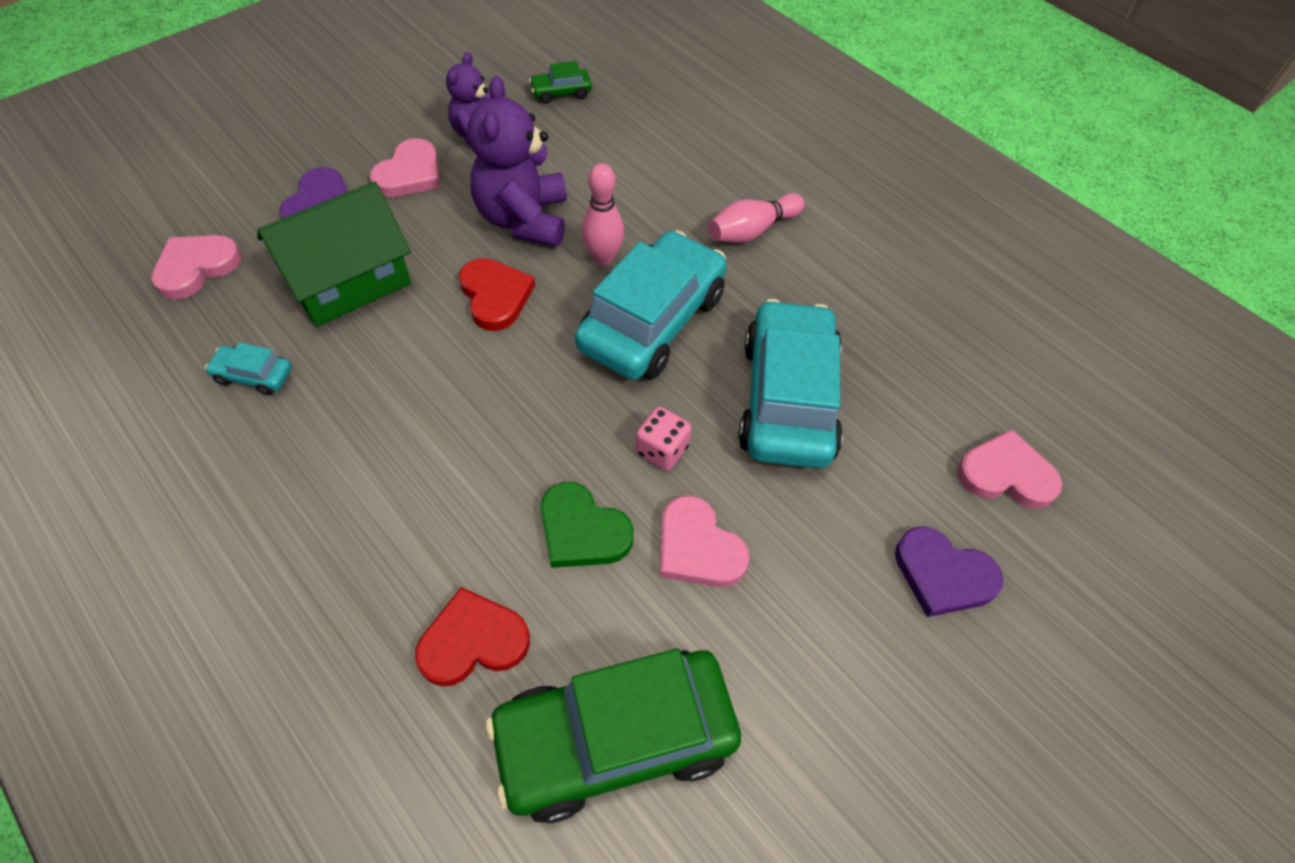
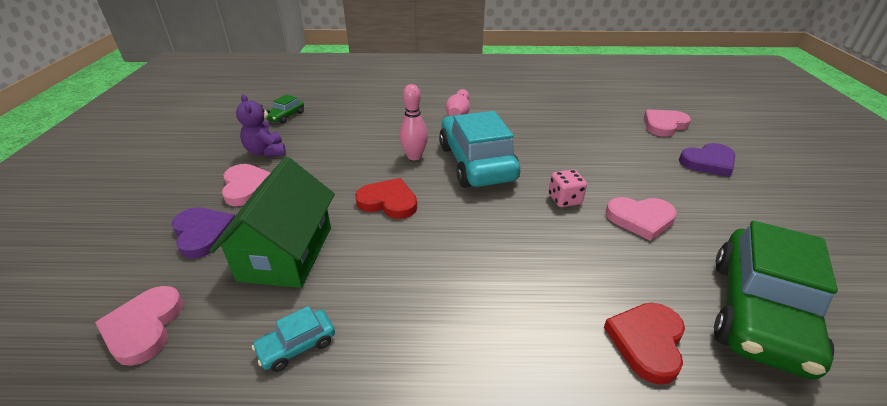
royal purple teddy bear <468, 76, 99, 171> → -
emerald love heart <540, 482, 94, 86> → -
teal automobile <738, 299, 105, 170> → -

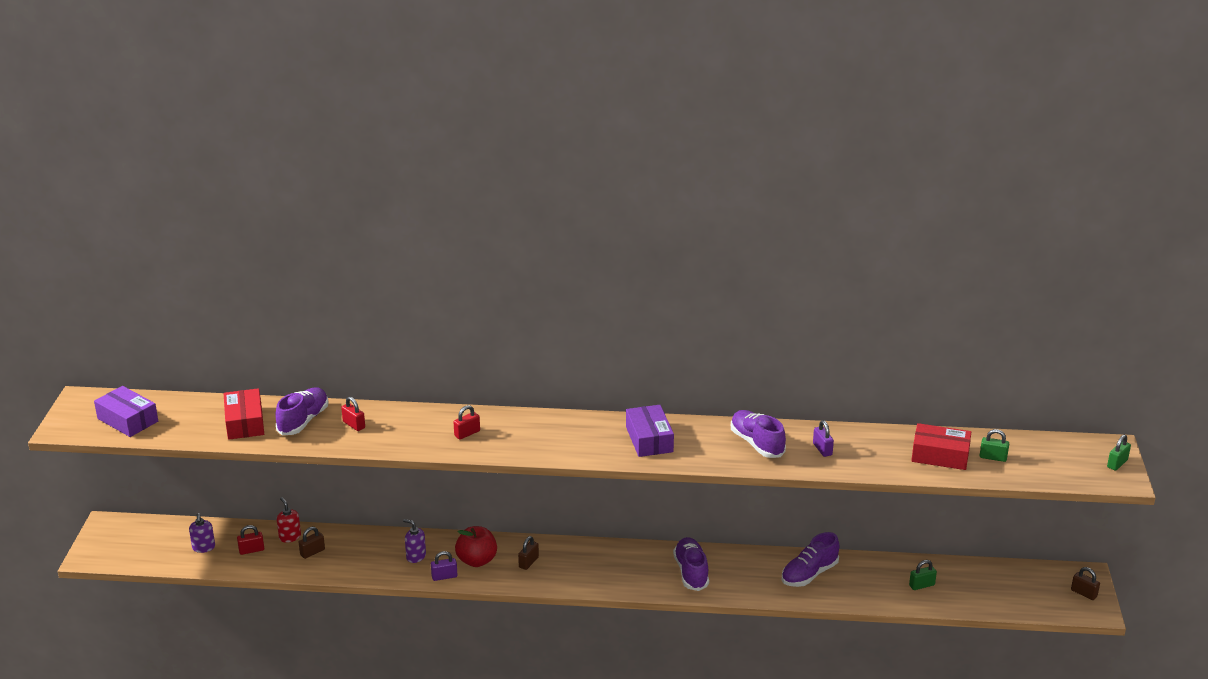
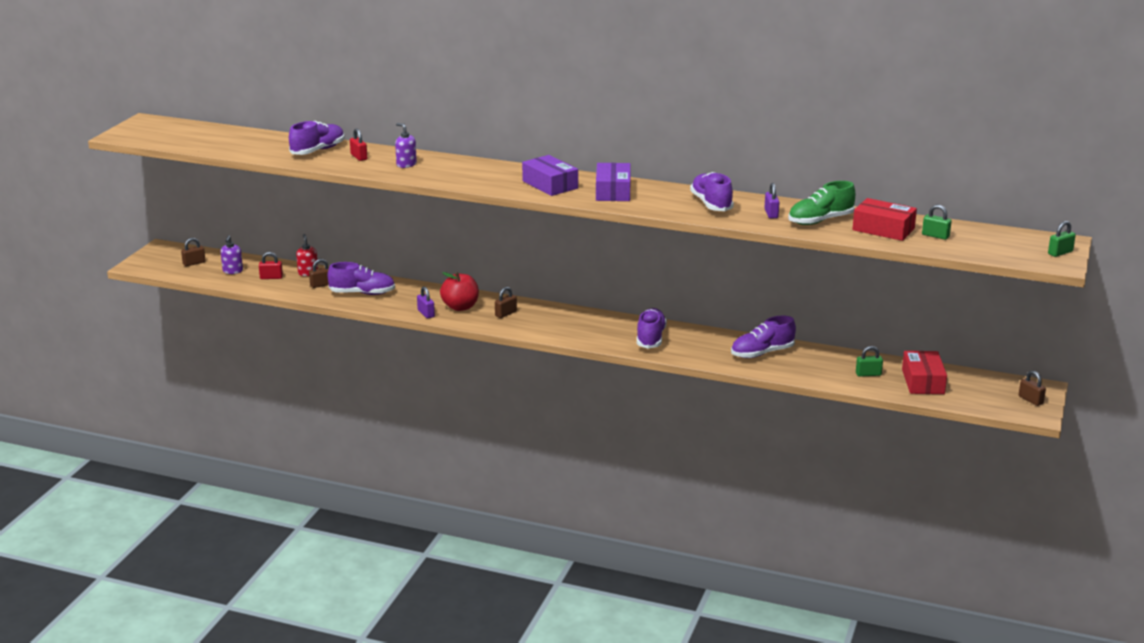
royal purple package <94, 386, 64, 51> → royal purple package <522, 155, 56, 41>, shifted
red package <224, 388, 40, 52> → red package <902, 351, 45, 43>, shifted
royal purple soap pump <403, 519, 23, 44> → royal purple soap pump <395, 123, 22, 45>, shifted
royal purple lock <431, 551, 27, 30> → royal purple lock <417, 287, 18, 31>, 60 degrees clockwise
red lock <453, 405, 27, 35> → -
- → dark brown lock <181, 238, 25, 29>
- → royal purple lace-up shoe <327, 262, 68, 33>
- → emerald lace-up shoe <788, 181, 67, 44>

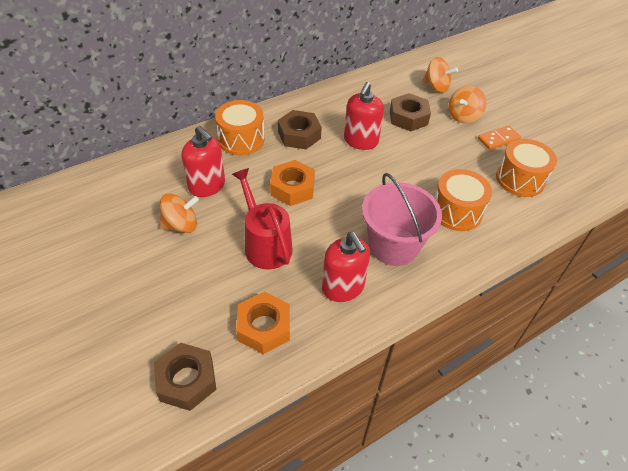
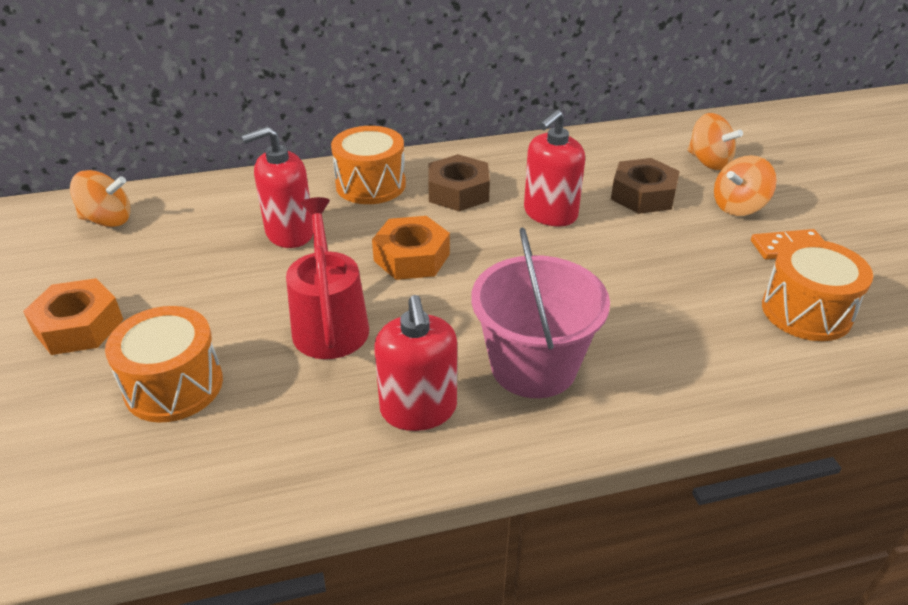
dark brown hexagon nut <154, 343, 62, 68> → -
orange whirligig <159, 194, 40, 39> → orange whirligig <70, 170, 61, 57>, shifted
red soap pump <182, 126, 43, 71> → red soap pump <241, 126, 72, 122>, 90 degrees clockwise
orange hexagon nut <236, 292, 54, 62> → orange hexagon nut <23, 278, 100, 77>, shifted
orange toy drum <435, 169, 57, 62> → orange toy drum <105, 306, 118, 117>, shifted

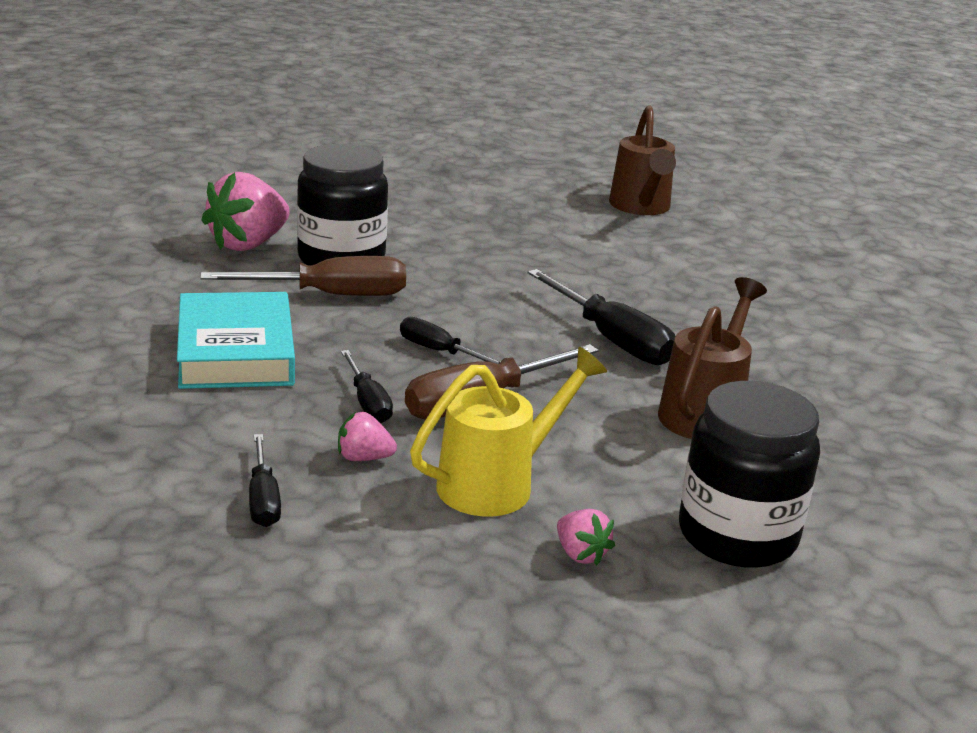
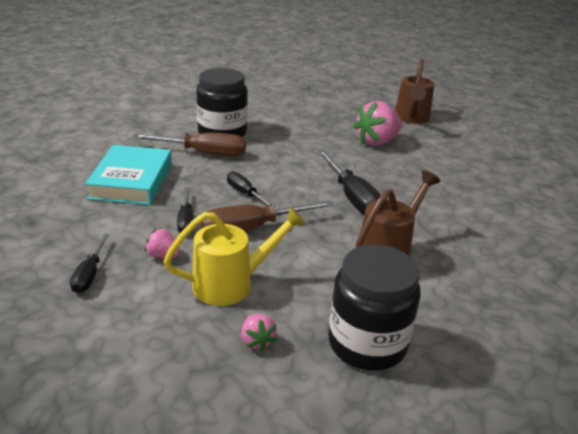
pink toy strawberry <201, 172, 89, 79> → pink toy strawberry <353, 101, 49, 45>, shifted

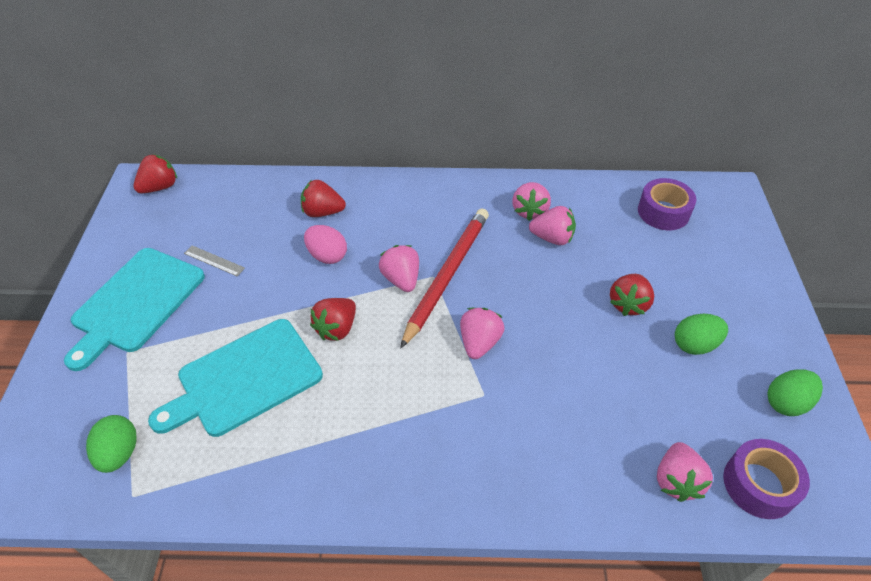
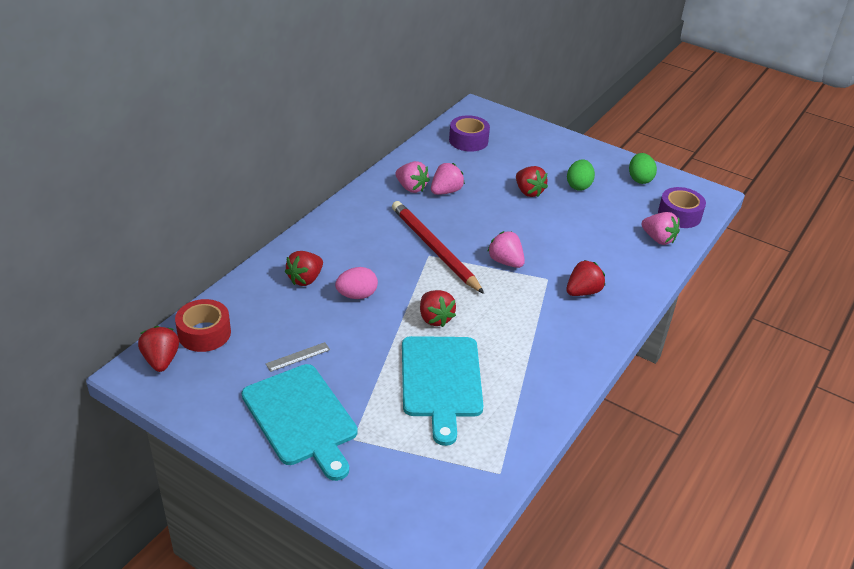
emerald toy egg <86, 415, 51, 58> → -
pink toy strawberry <379, 245, 40, 47> → -
- → red sticky tape <175, 299, 56, 53>
- → red toy strawberry <566, 260, 39, 36>

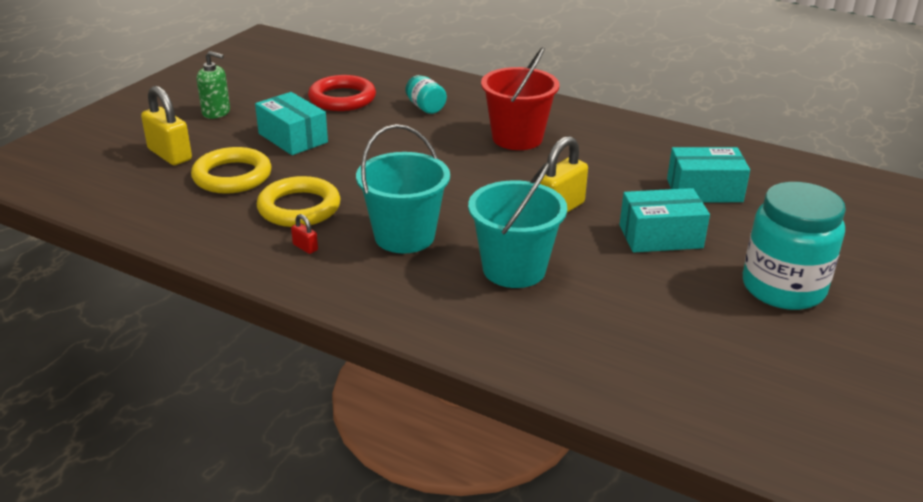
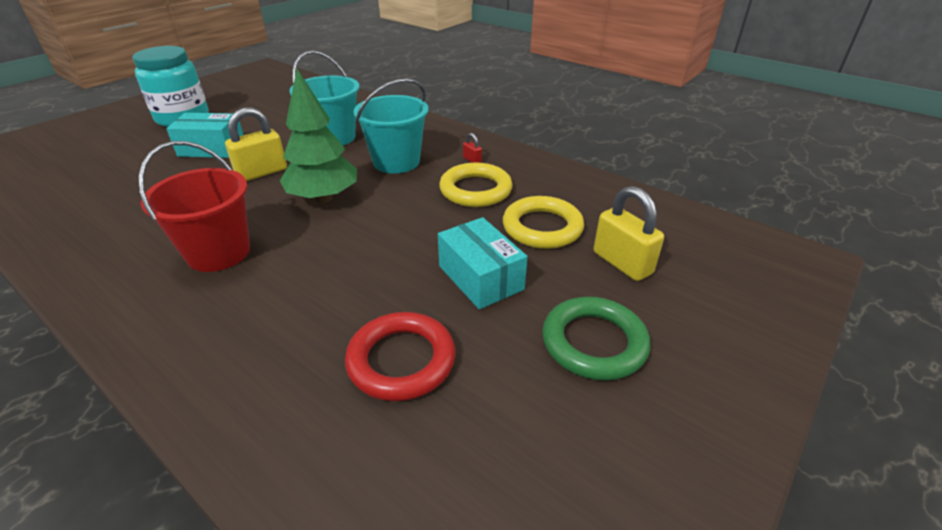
emerald soap pump <197, 51, 33, 68> → emerald ring <542, 297, 108, 84>
teal jar <405, 75, 42, 39> → -
teal package <667, 147, 83, 55> → -
- → emerald fir tree <280, 69, 77, 134>

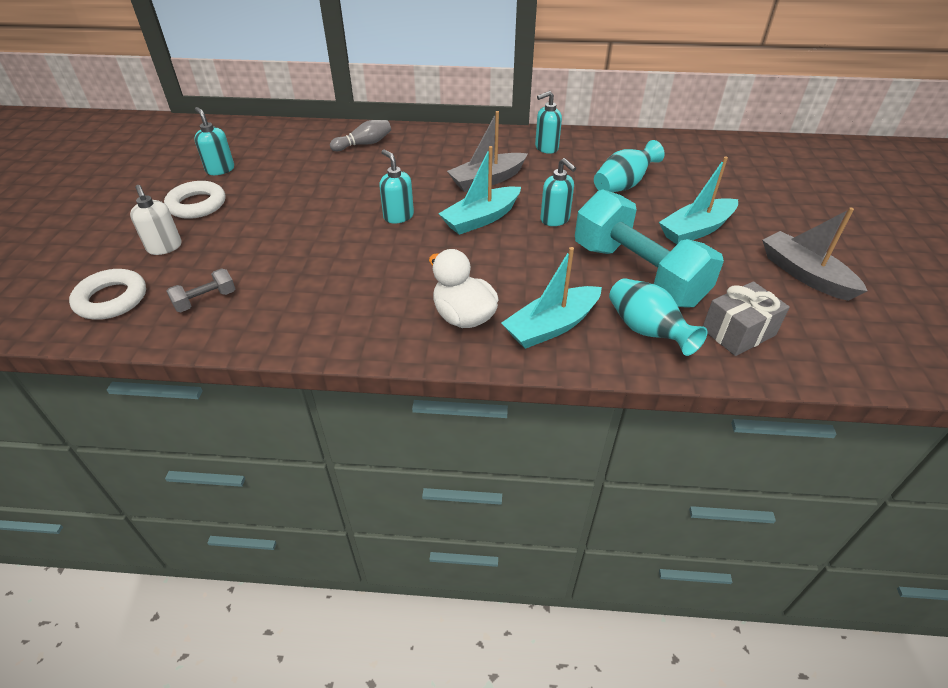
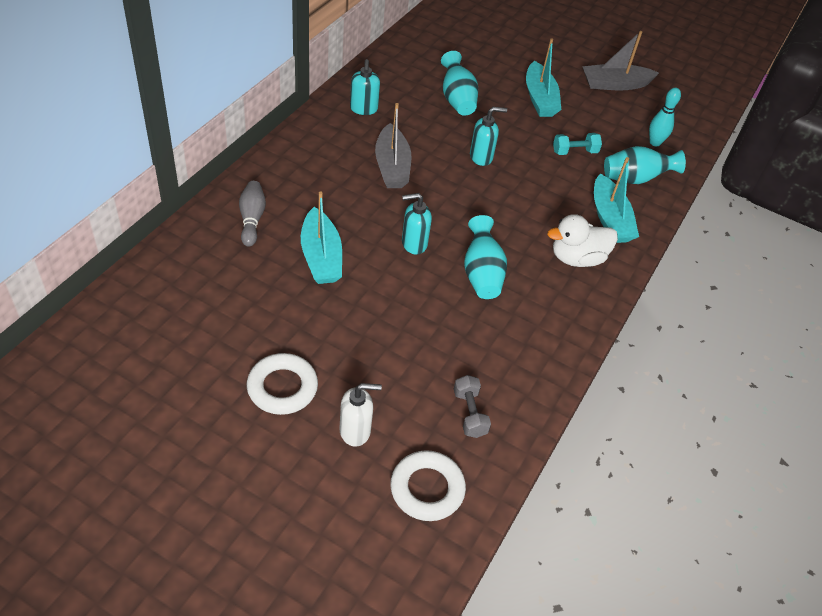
teal soap pump <194, 107, 40, 68> → -
teal sailboat <438, 146, 83, 89> → teal sailboat <301, 192, 41, 92>, shifted
teal dumbbell <575, 189, 149, 119> → teal dumbbell <553, 133, 49, 22>, x0.40
gray present <703, 281, 87, 75> → teal bowling pin <649, 88, 32, 58>
- → teal flower vase <464, 215, 43, 84>

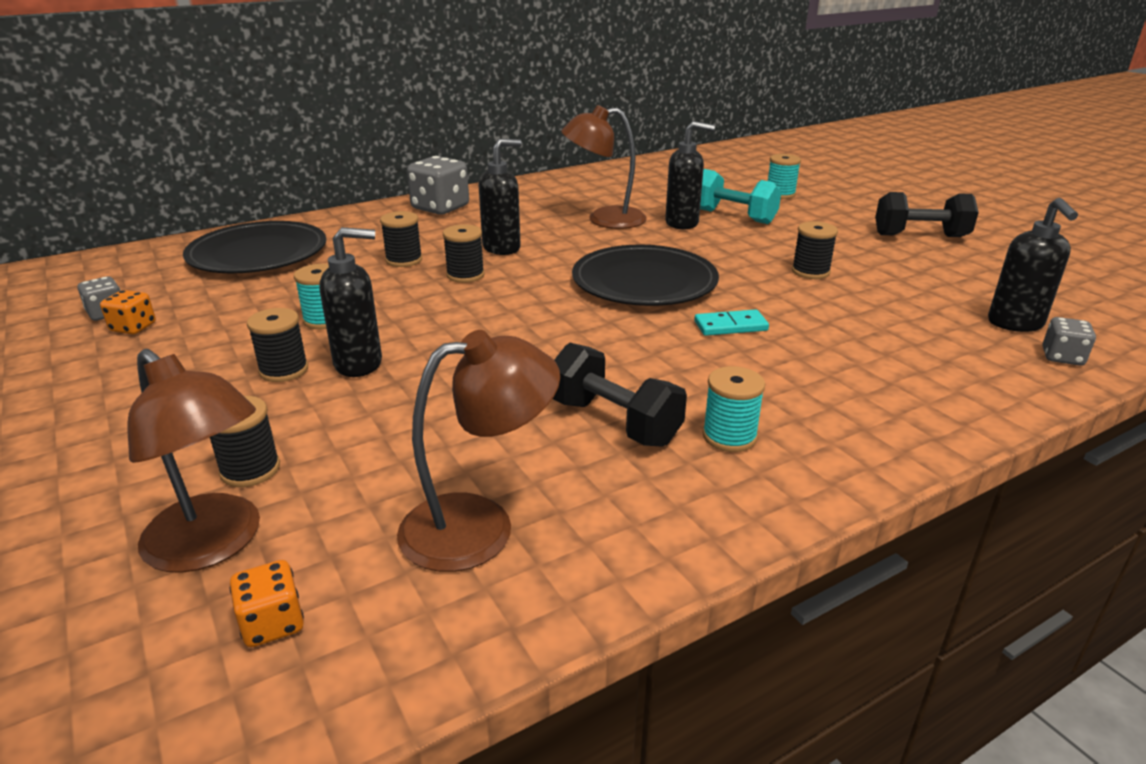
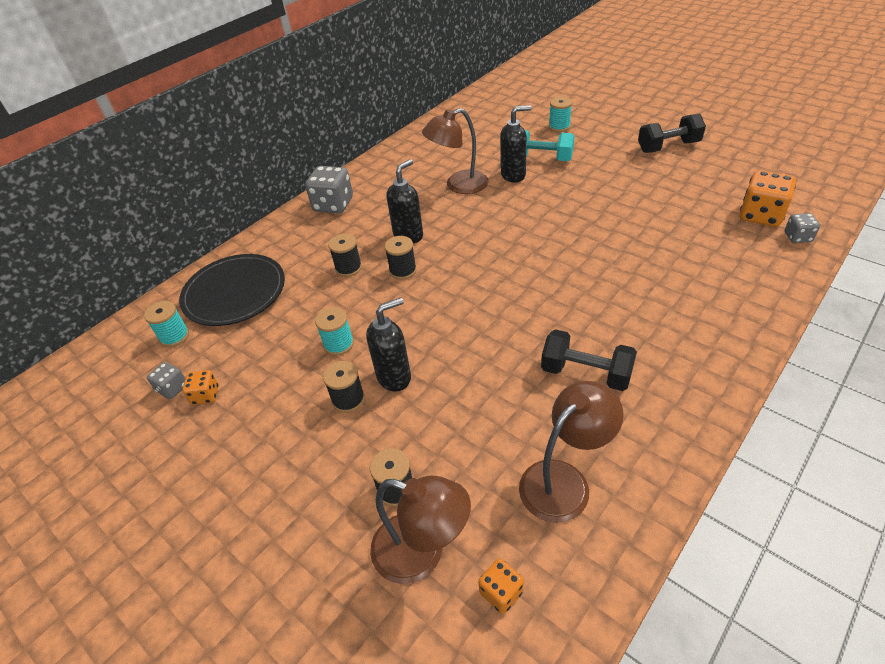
jet-black flat dish <572, 245, 147, 61> → -
teal domino piece <694, 309, 75, 27> → -
teal bobbin <702, 366, 63, 86> → teal bobbin <144, 301, 45, 46>, shifted
jet-black bobbin <792, 221, 46, 58> → -
jet-black soap pump <988, 198, 90, 134> → orange dice <740, 170, 56, 57>

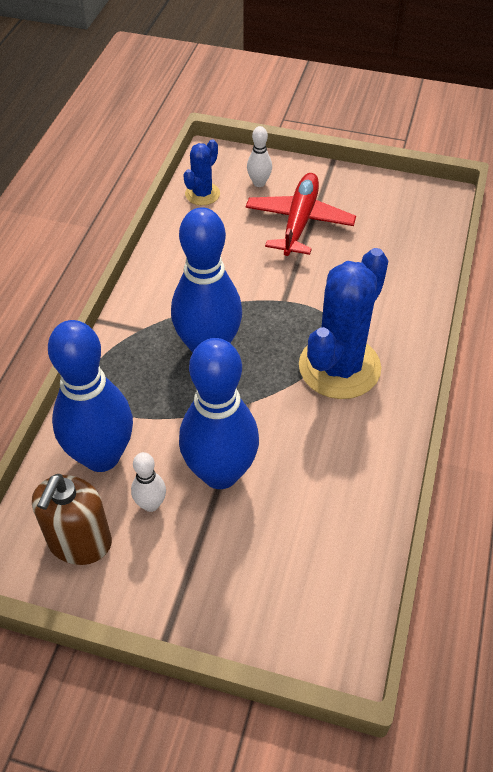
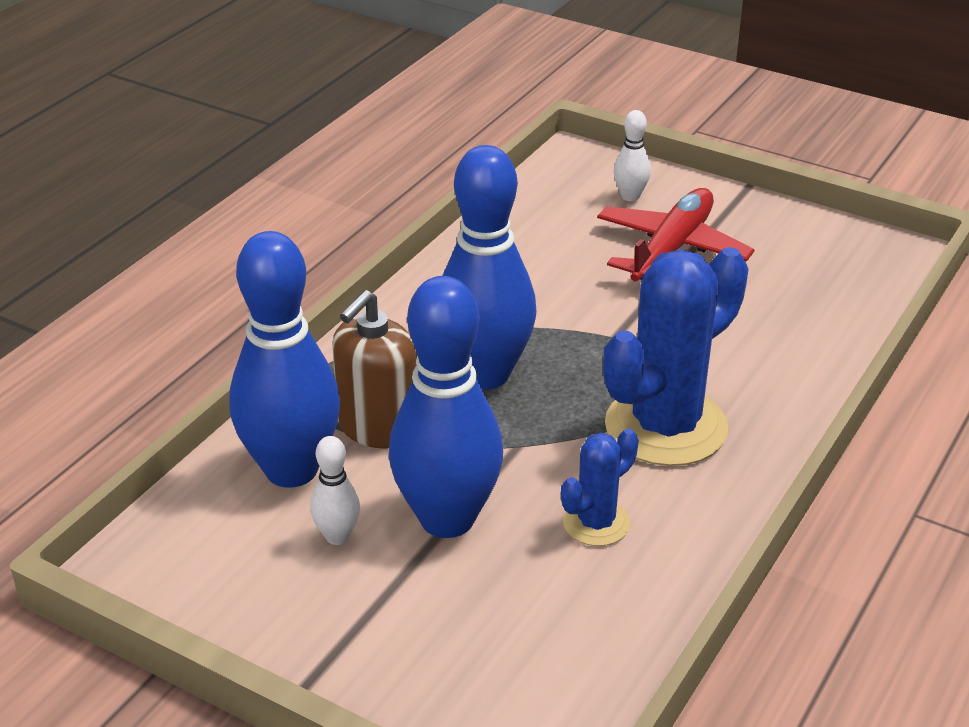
dark brown soap pump <32, 474, 80, 91> → dark brown soap pump <332, 290, 84, 159>, shifted
royal blue cactus <183, 139, 37, 66> → royal blue cactus <561, 429, 78, 117>, shifted

